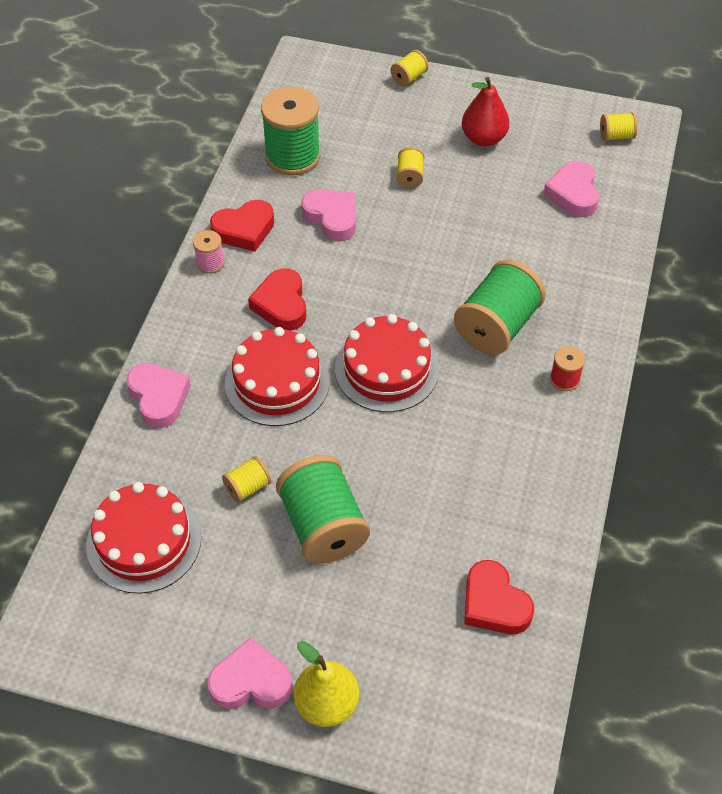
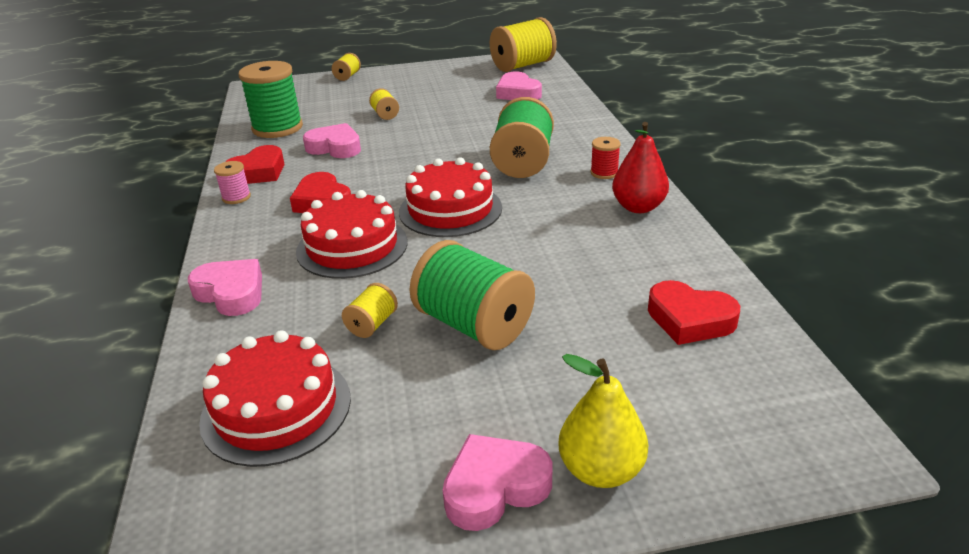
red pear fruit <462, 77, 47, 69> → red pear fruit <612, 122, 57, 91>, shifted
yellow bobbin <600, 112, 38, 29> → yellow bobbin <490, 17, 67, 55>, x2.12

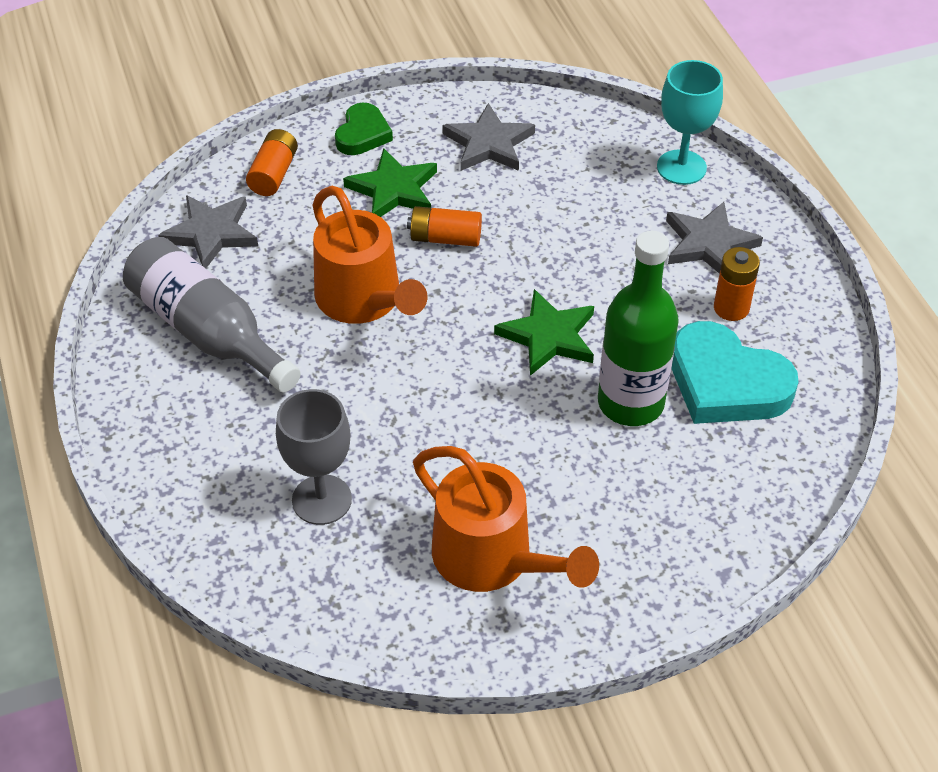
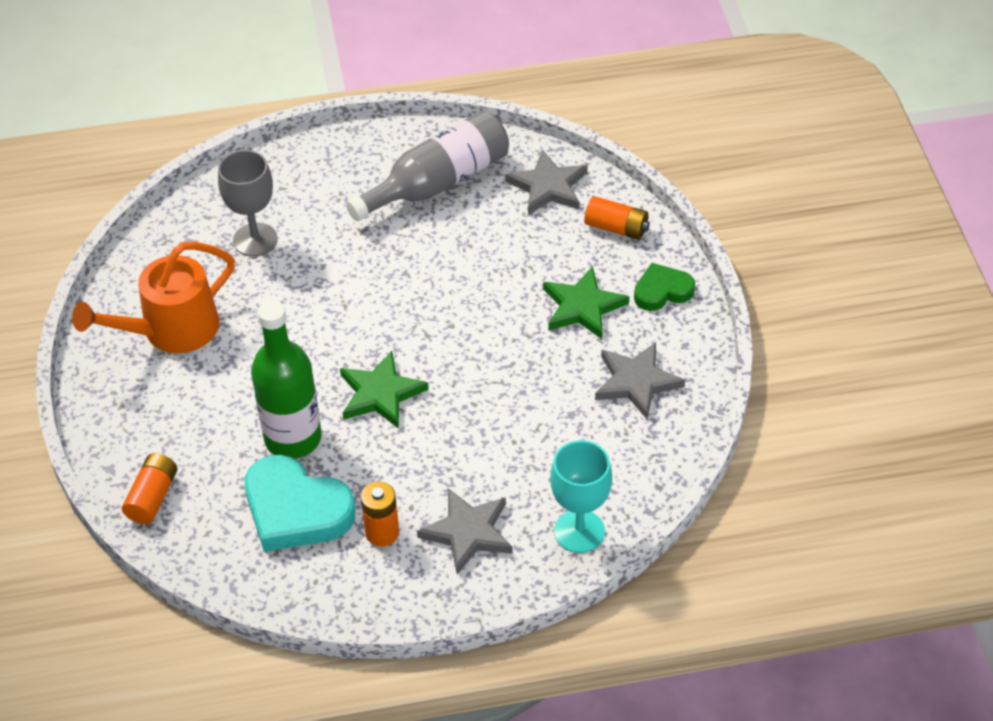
orange watering pot <313, 186, 114, 138> → -
emerald love heart <335, 103, 58, 52> → emerald love heart <634, 263, 61, 48>, 135 degrees clockwise
orange battery <407, 206, 75, 41> → orange battery <122, 453, 55, 71>, shifted
teal love heart <671, 321, 128, 103> → teal love heart <245, 455, 110, 97>, 105 degrees counterclockwise

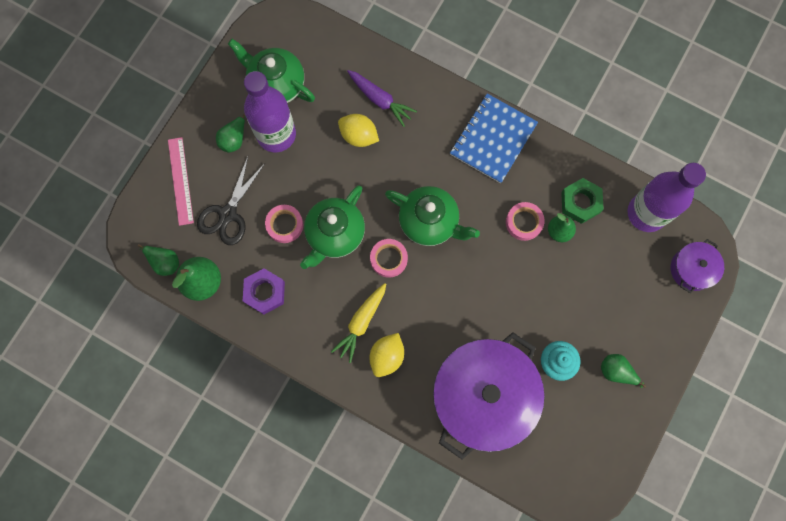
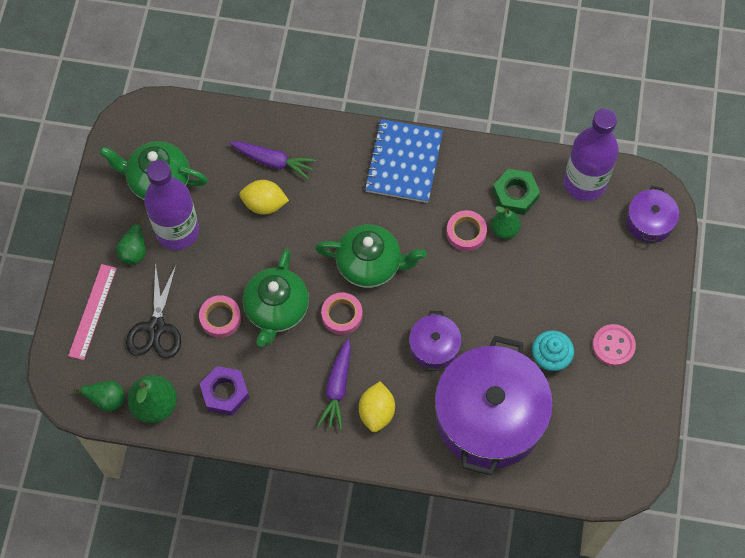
pink measuring stick <168, 137, 26, 89> → pink measuring stick <68, 264, 49, 96>, 45 degrees clockwise
yellow toy carrot <331, 283, 55, 80> → royal purple toy carrot <317, 339, 34, 91>
emerald pear fruit <601, 354, 45, 34> → pink button <592, 324, 44, 42>
- → royal purple cooking pot <409, 311, 53, 60>

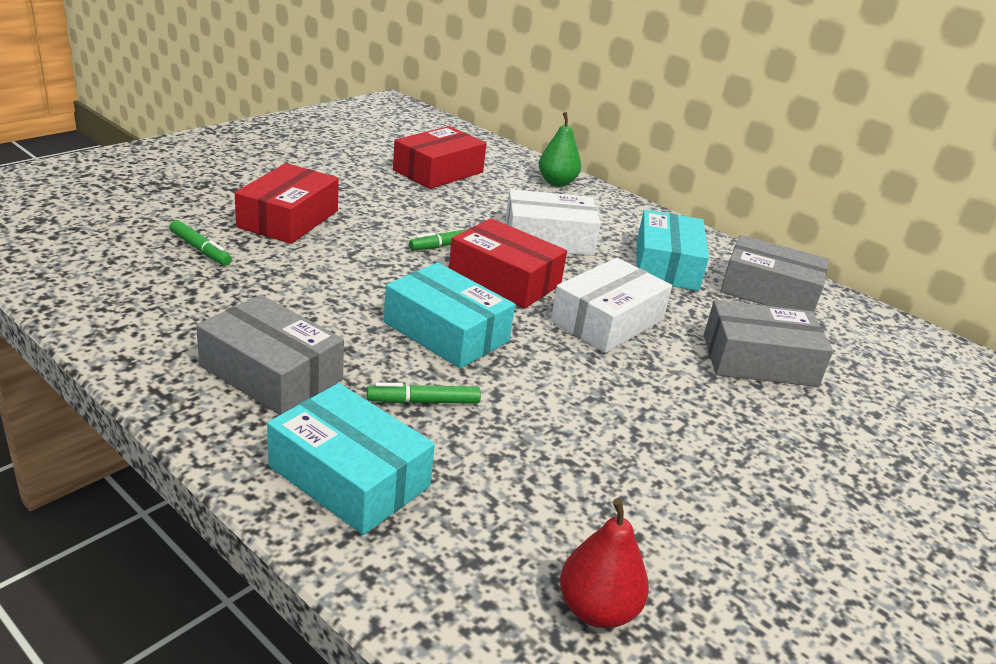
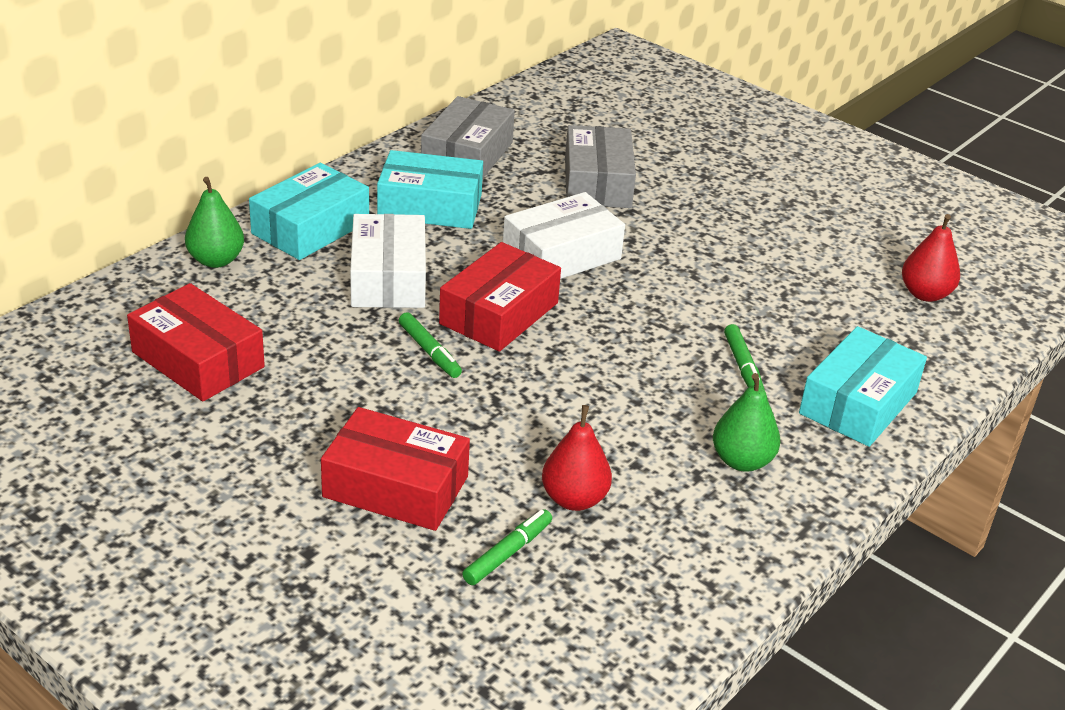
gray package <196, 295, 148, 120> → emerald pear fruit <713, 373, 67, 99>
teal package <384, 262, 131, 107> → teal package <249, 163, 120, 97>, shifted
white package <551, 258, 121, 95> → white package <503, 192, 122, 87>, 75 degrees counterclockwise
- → red pear fruit <542, 405, 70, 106>

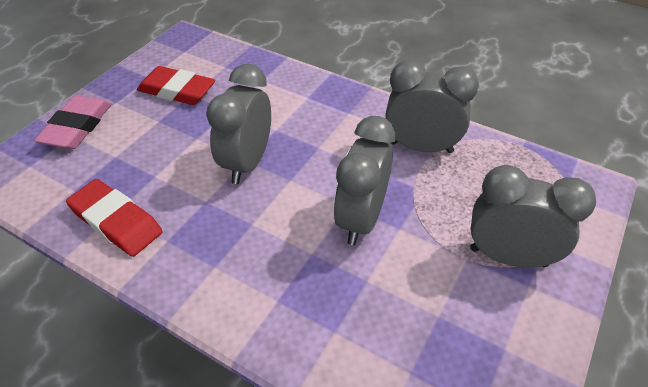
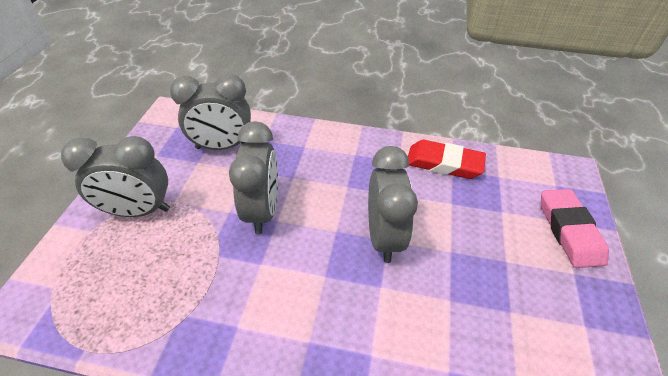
red gum eraser <137, 66, 78, 39> → -
gray alarm clock <386, 60, 93, 93> → gray alarm clock <170, 74, 81, 76>, shifted

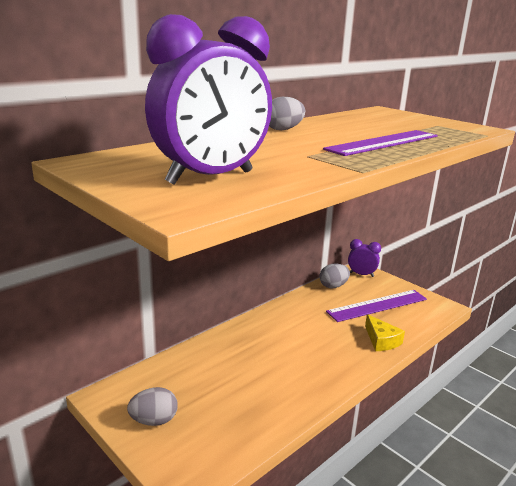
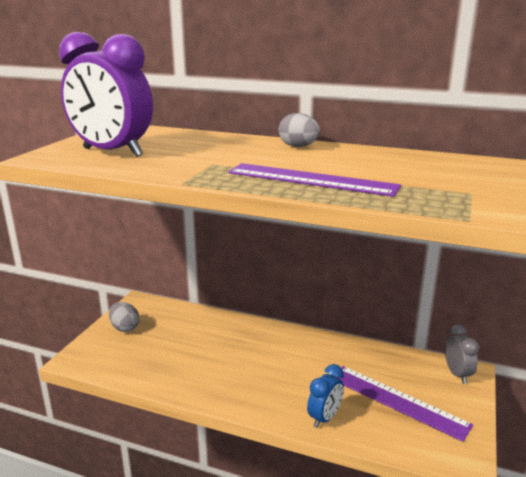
gray toy egg <319, 264, 31, 24> → -
royal purple alarm clock <348, 239, 33, 38> → gray alarm clock <445, 324, 34, 60>
yellow cheese wedge <365, 314, 40, 37> → royal blue alarm clock <307, 364, 37, 64>

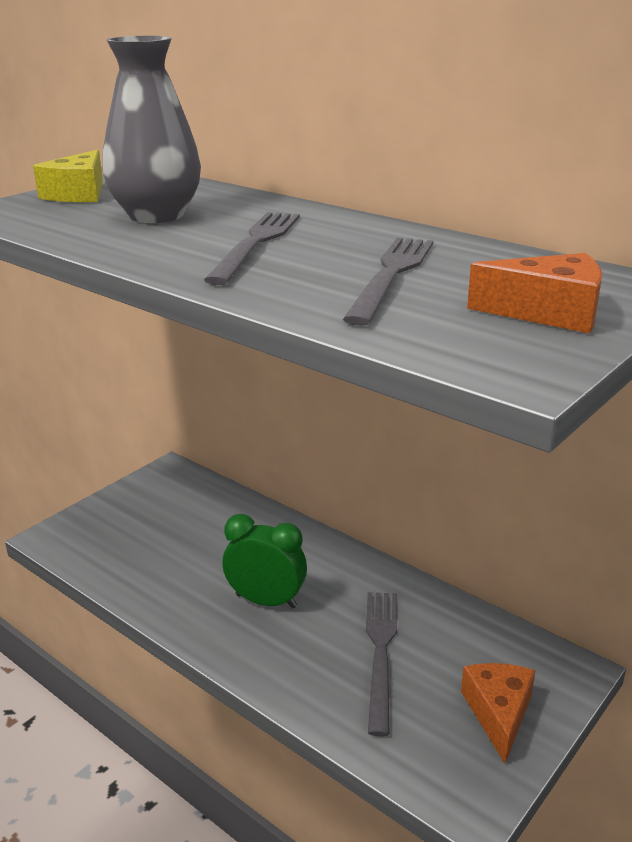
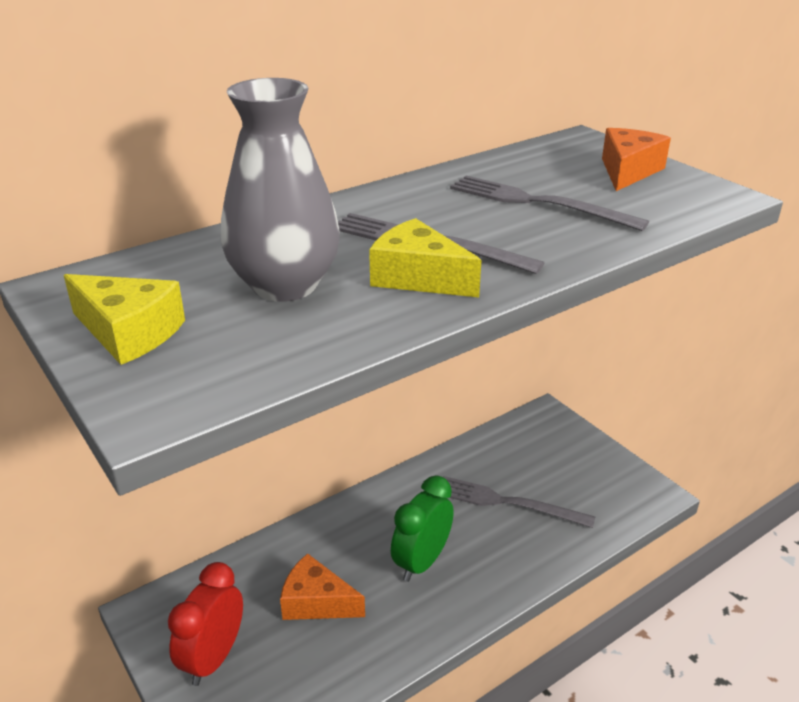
orange cheese wedge <461, 663, 75, 101> → orange cheese wedge <280, 553, 85, 67>, shifted
- → red alarm clock <168, 562, 75, 124>
- → yellow cheese wedge <369, 218, 113, 79>

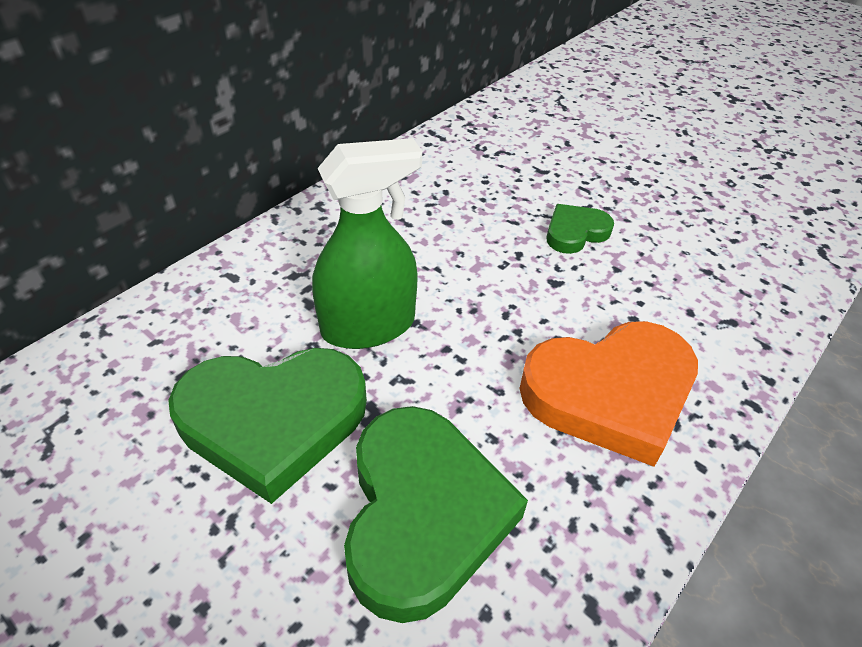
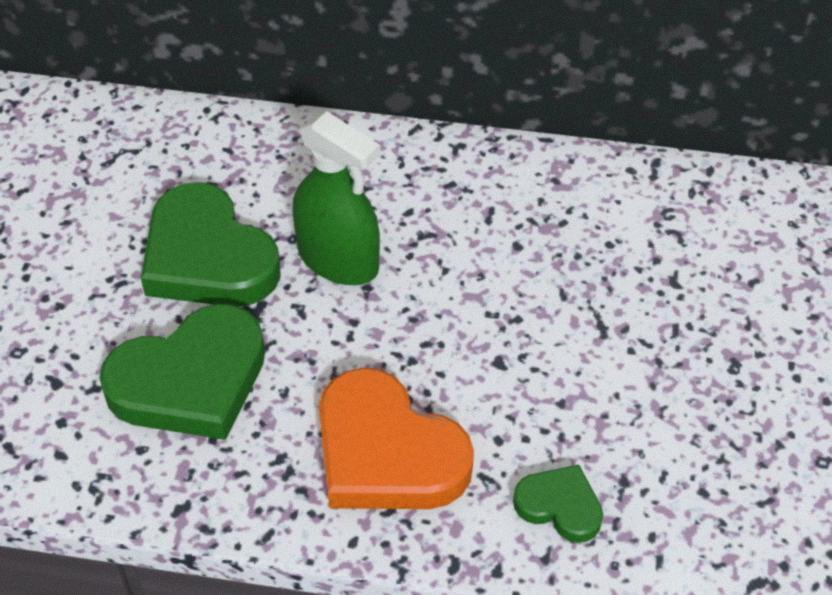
emerald love heart <546, 204, 68, 50> → emerald love heart <513, 465, 90, 78>, shifted

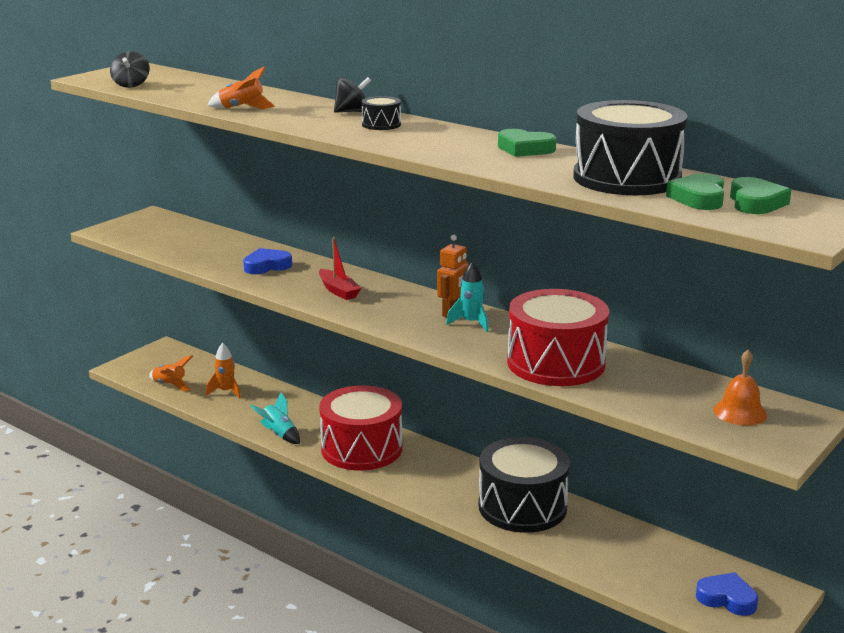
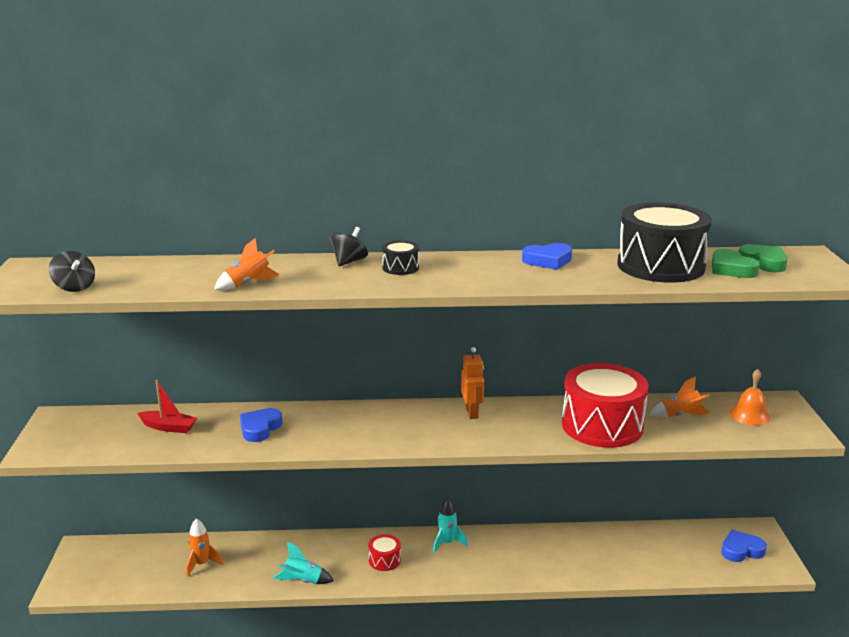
orange toy rocket <149, 355, 44, 36> → orange toy rocket <650, 376, 61, 42>, shifted
red sailboat <319, 237, 42, 63> → red sailboat <137, 380, 60, 53>, shifted
red toy drum <319, 385, 83, 86> → red toy drum <368, 534, 33, 37>, x0.43
teal toy rocket <446, 261, 42, 71> → teal toy rocket <433, 499, 35, 54>, shifted
jet-black toy drum <479, 437, 91, 96> → -
emerald love heart <498, 129, 58, 28> → royal blue love heart <522, 243, 50, 27>

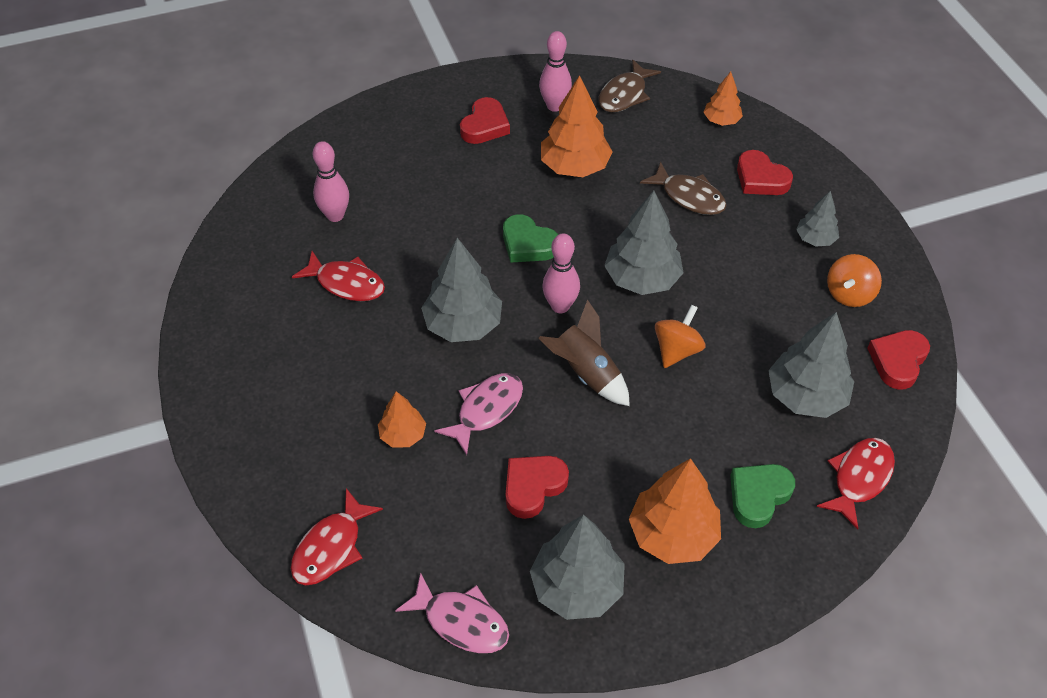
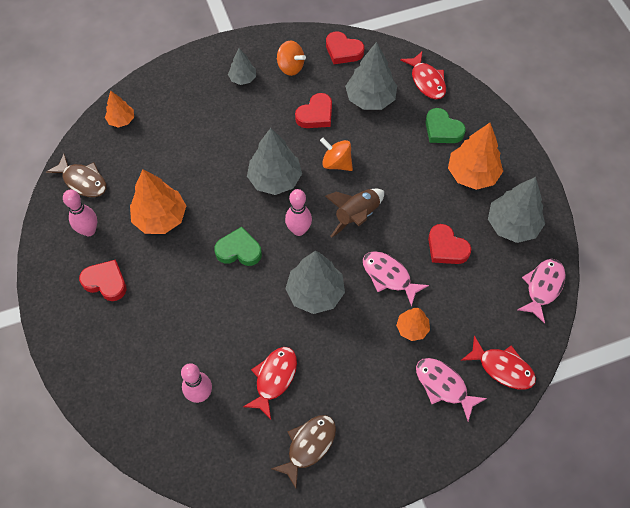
emerald love heart <503, 214, 55, 49> → emerald love heart <214, 227, 48, 39>, 120 degrees counterclockwise
dark brown fish figure <640, 162, 87, 53> → dark brown fish figure <271, 415, 65, 73>, shifted
red love heart <737, 150, 56, 45> → red love heart <295, 93, 37, 35>, shifted
red fish figure <816, 438, 79, 91> → red fish figure <400, 52, 46, 47>, 150 degrees counterclockwise
- → pink fish figure <416, 358, 71, 63>

